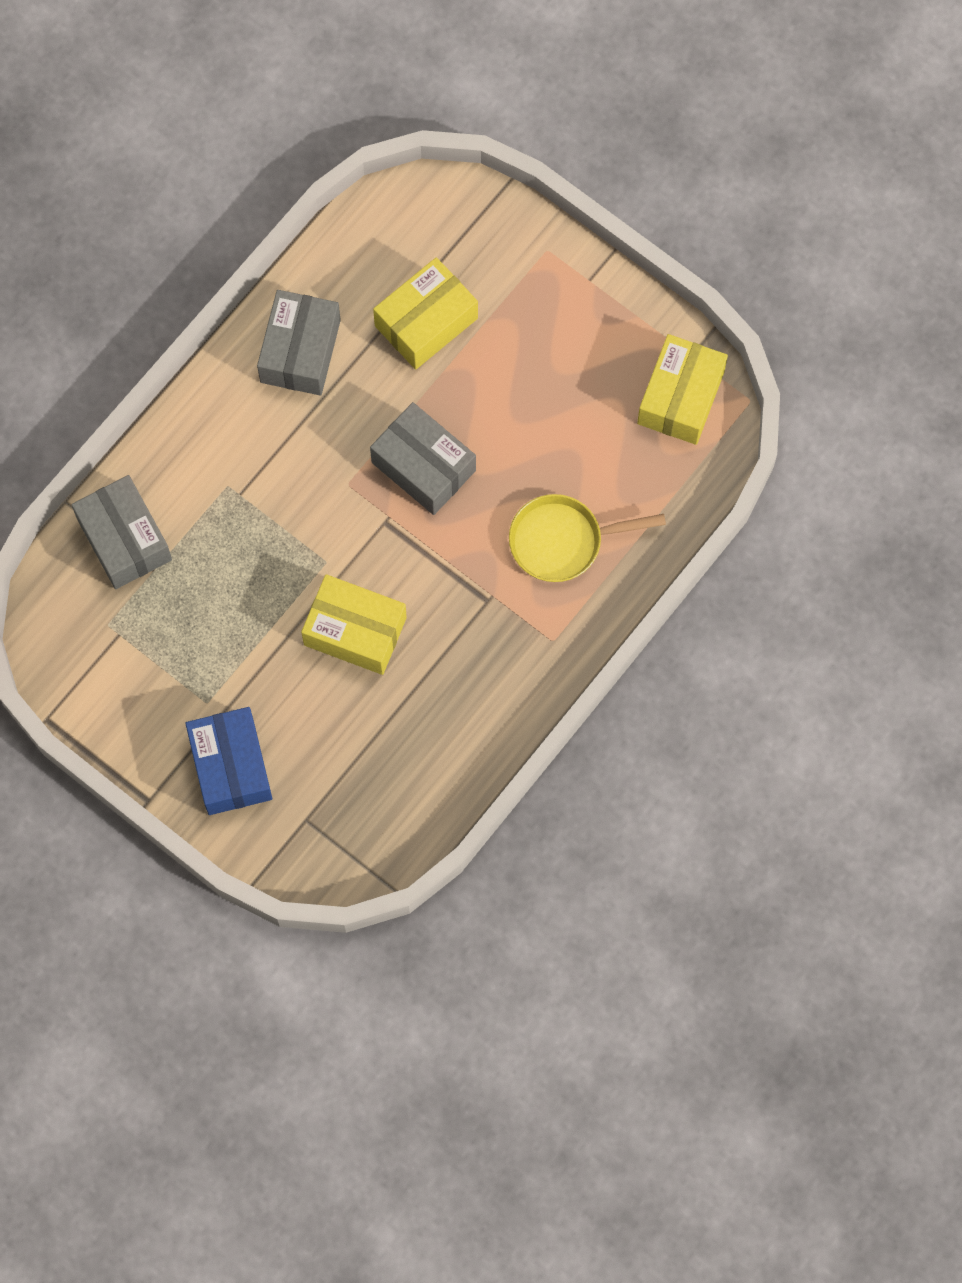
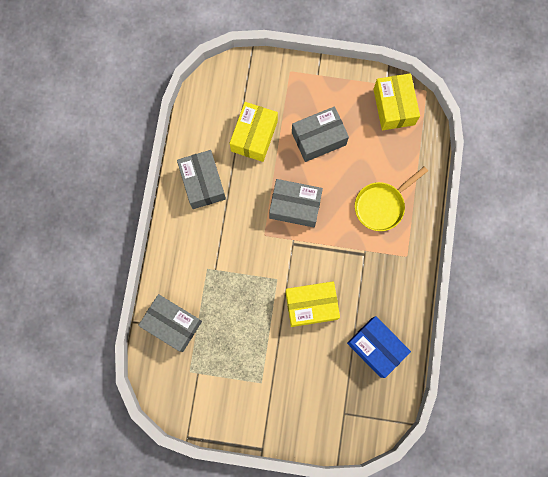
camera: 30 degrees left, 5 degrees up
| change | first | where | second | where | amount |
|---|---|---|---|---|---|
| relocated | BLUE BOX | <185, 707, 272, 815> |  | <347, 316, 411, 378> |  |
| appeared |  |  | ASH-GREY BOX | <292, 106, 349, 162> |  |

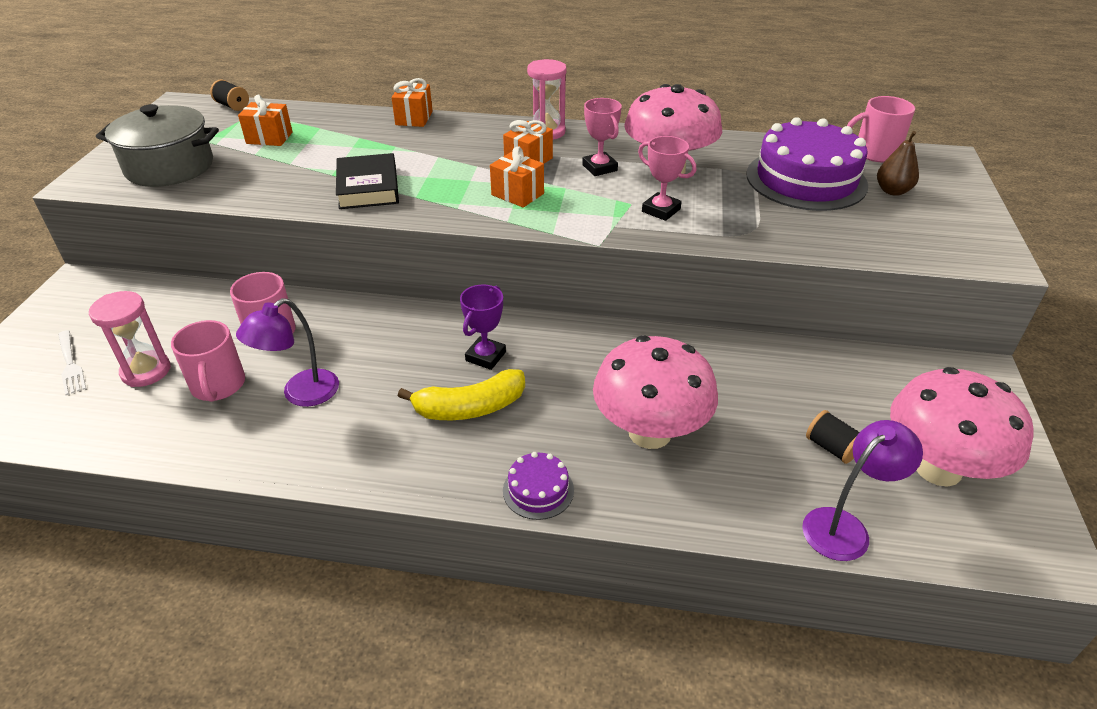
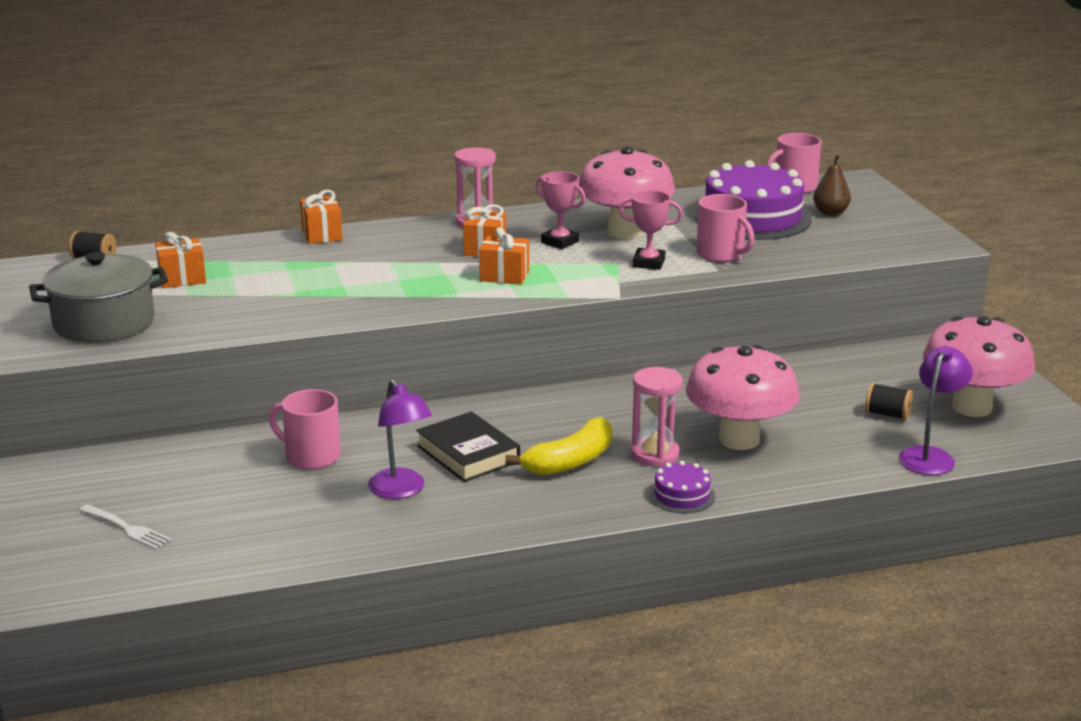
camera: 25 degrees left, 15 degrees down
| change | first | where | second | where | amount |
|---|---|---|---|---|---|
| relocated | ROSY HOURGLASS | <89, 291, 171, 387> |  | <631, 367, 683, 467> |  |
| relocated | ROSY COFFEE MUG | <171, 320, 245, 402> |  | <696, 194, 754, 262> |  |
| spun | VIOLET READING LAMP | <236, 298, 339, 407> |  | <368, 379, 432, 499> | 45 degrees counterclockwise |
| relocated | EBONY HARDCOVER | <336, 153, 399, 209> |  | <416, 411, 520, 482> |  |
| missing | VIOLET TROPHY | <460, 284, 506, 370> |  |  |  |

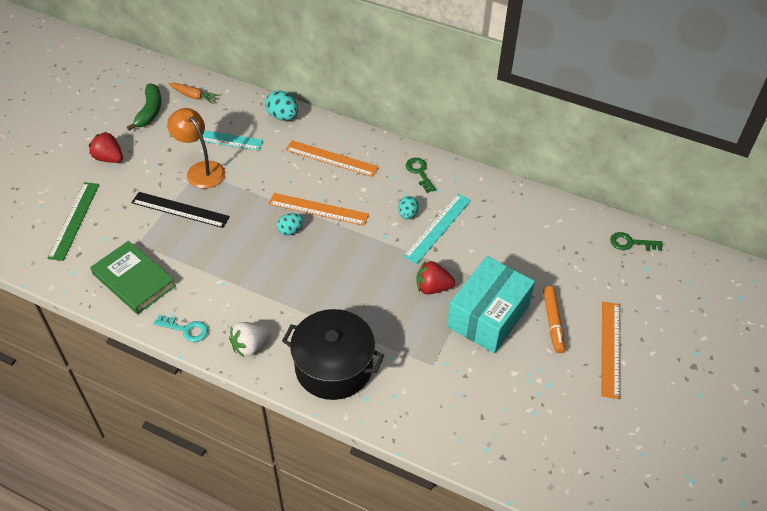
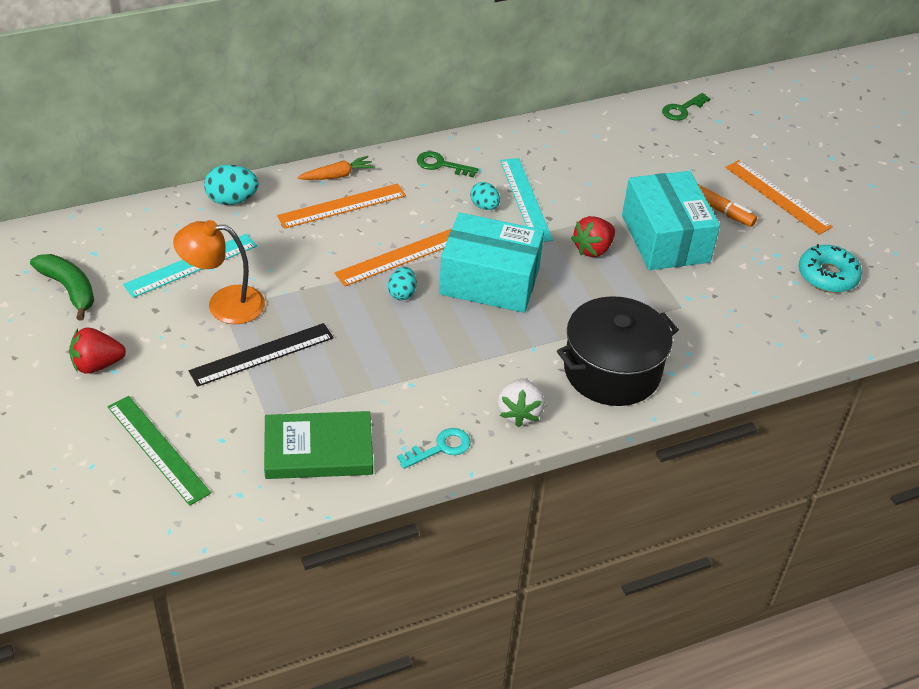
camera: 50 degrees left, 5 degrees down
| change | first | where | second | where | amount |
|---|---|---|---|---|---|
| relocated | ORANGE ROOT VEGETABLE | <169, 83, 219, 104> |  | <297, 156, 375, 180> |  |
| appeared |  |  | AQUA BOX | <439, 212, 544, 313> |  |
| appeared |  |  | AQUA DOUGHNUT | <799, 244, 862, 293> |  |

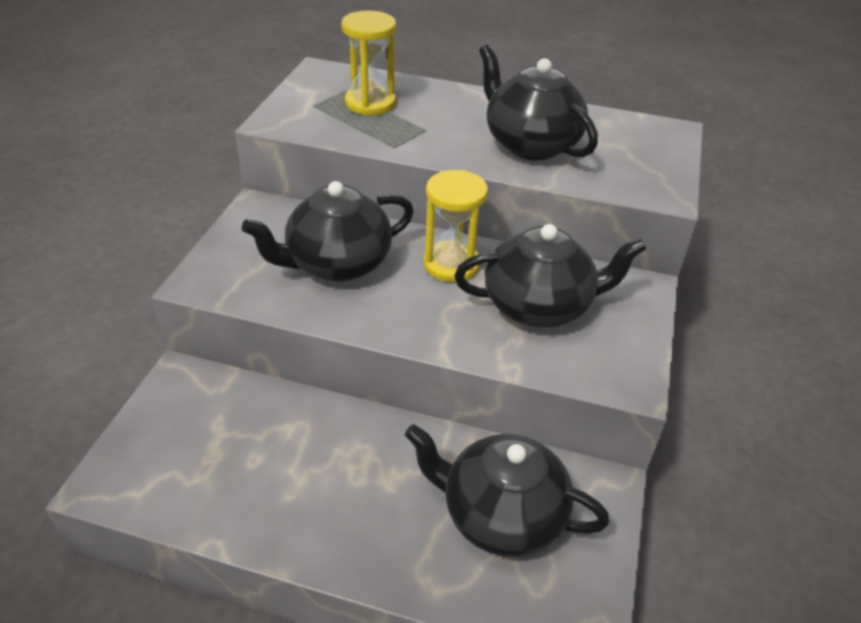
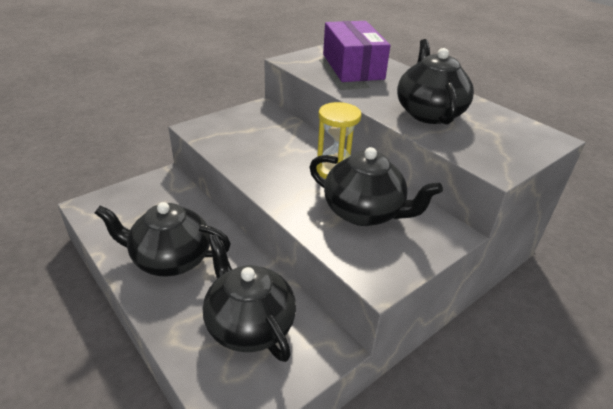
camera: 35 degrees right, 5 degrees down
| change | first | where | second | where | amount |
|---|---|---|---|---|---|
| relocated | EBONY TEAPOT | <242, 181, 414, 282> |  | <95, 202, 231, 276> |  |
| exchanged | GOLDEN HOURGLASS | <341, 11, 396, 116> | VIOLET BOX | <323, 21, 390, 82> |  |

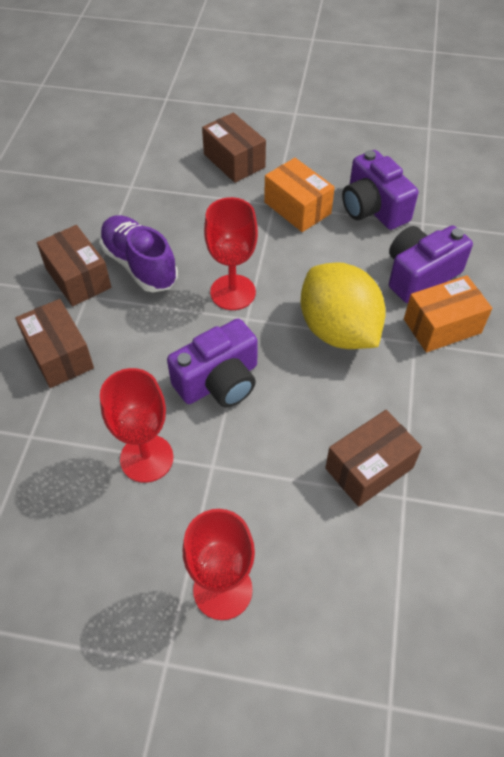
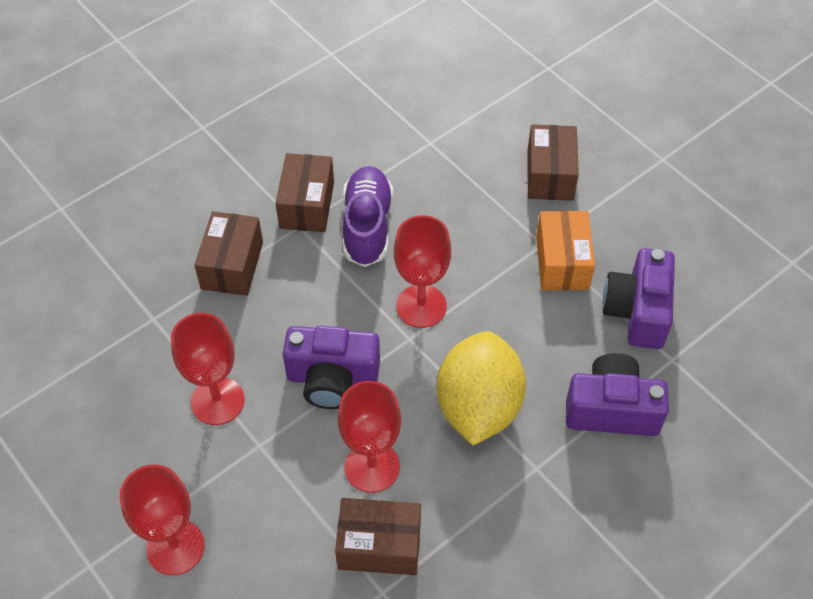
camera: 40 degrees right, 0 degrees up
| change | first | where | second | where | amount |
|---|---|---|---|---|---|
| missing | ORANGE BOX | <404, 275, 492, 352> |  |  |  |
| appeared |  |  | SCARLET WINE GLASS | <338, 381, 401, 493> |  |

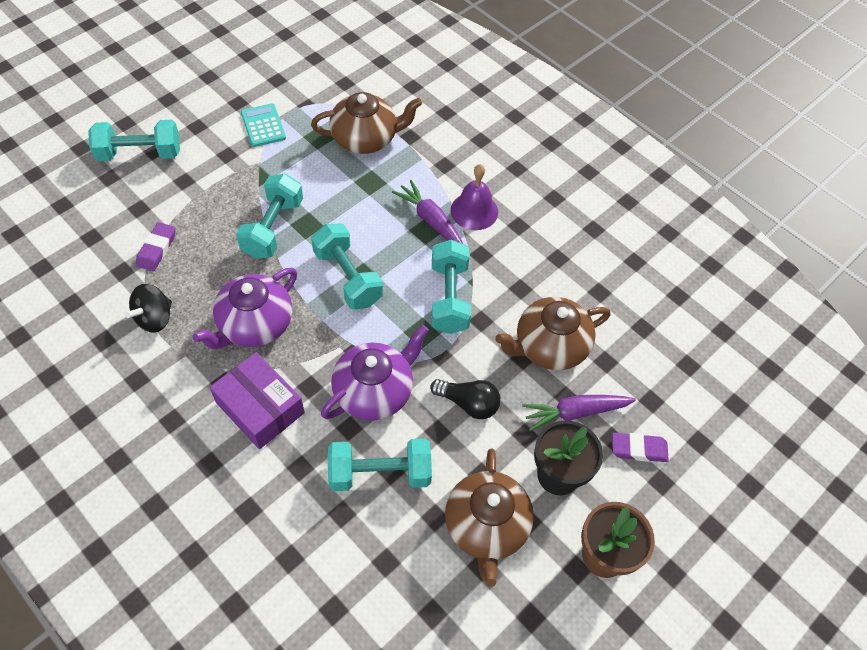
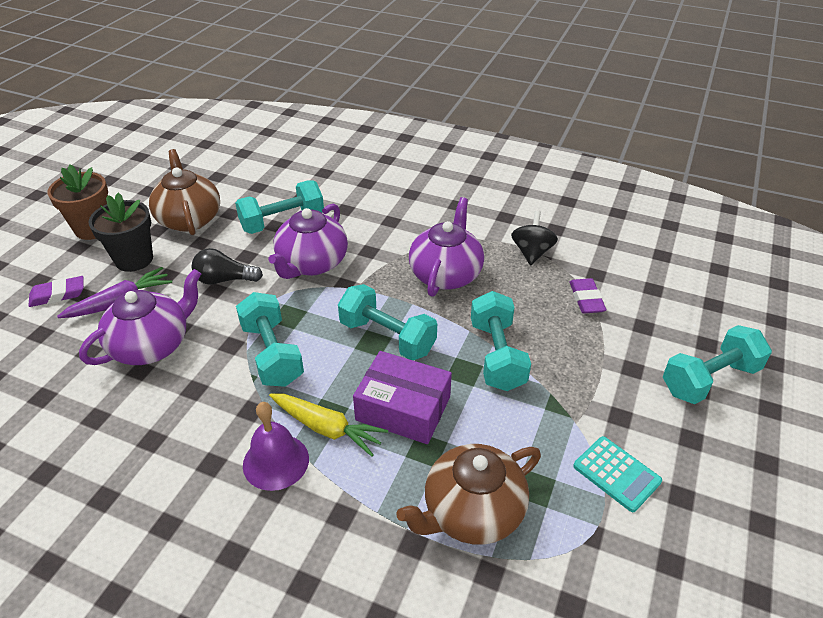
camera: 160 degrees right, 15 degrees down
| change | first | where | second | where | amount |
|---|---|---|---|---|---|
| relocated | VIOLET BOX | <209, 352, 305, 449> |  | <353, 351, 452, 444> |  |
| colour | VIOLET ROOT VEGETABLE | <392, 180, 463, 244> | GOLDEN ROOT VEGETABLE | <269, 393, 388, 457> |  |
| colour | BROWN TEAPOT | <495, 297, 610, 370> | VIOLET TEAPOT | <79, 269, 201, 365> |  |

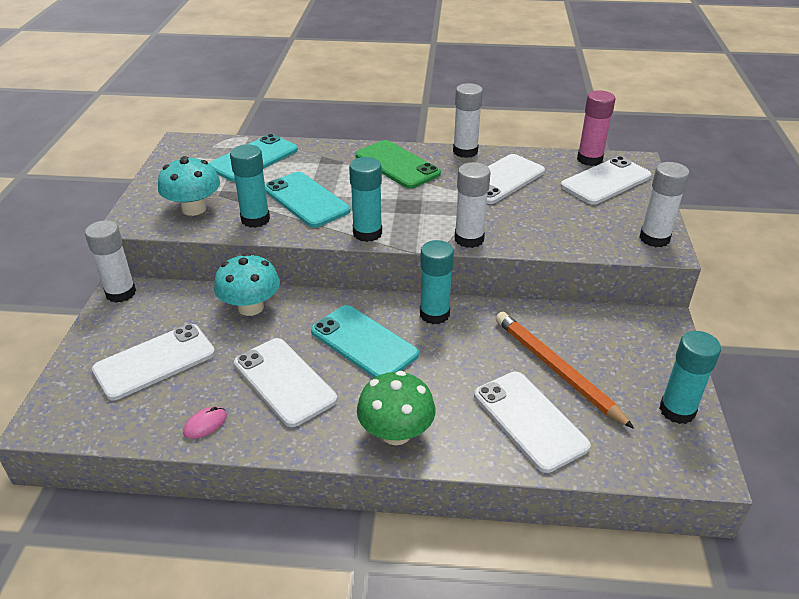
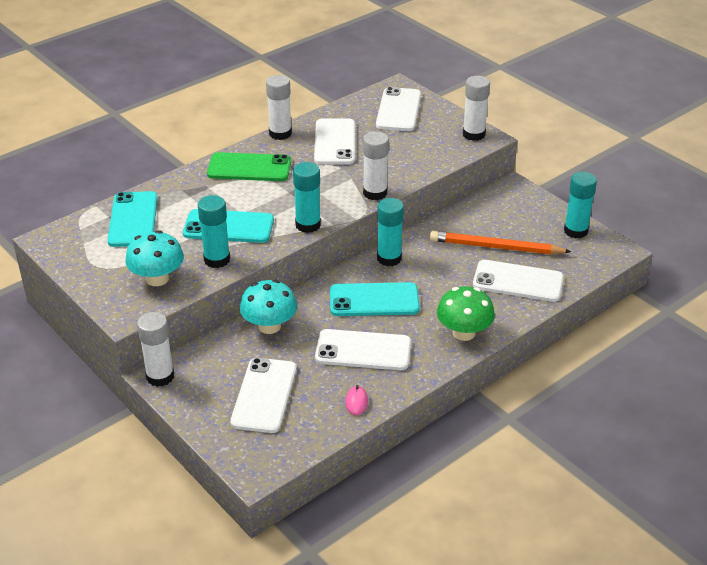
camera: 45 degrees left, 0 degrees up
| change | first | where | second | where | amount |
|---|---|---|---|---|---|
| missing | ROSY STICK OF GLUE | <577, 90, 615, 166> |  |  |  |

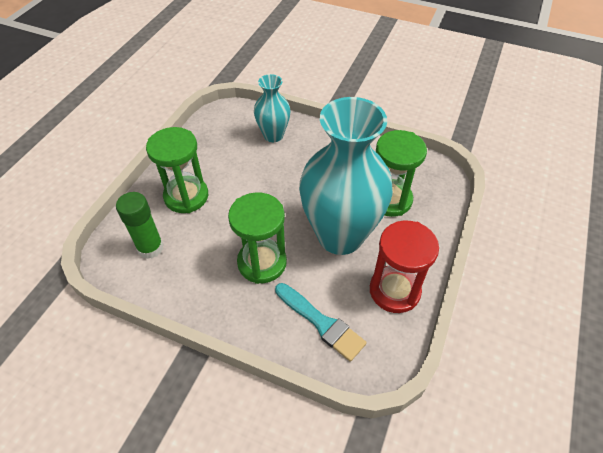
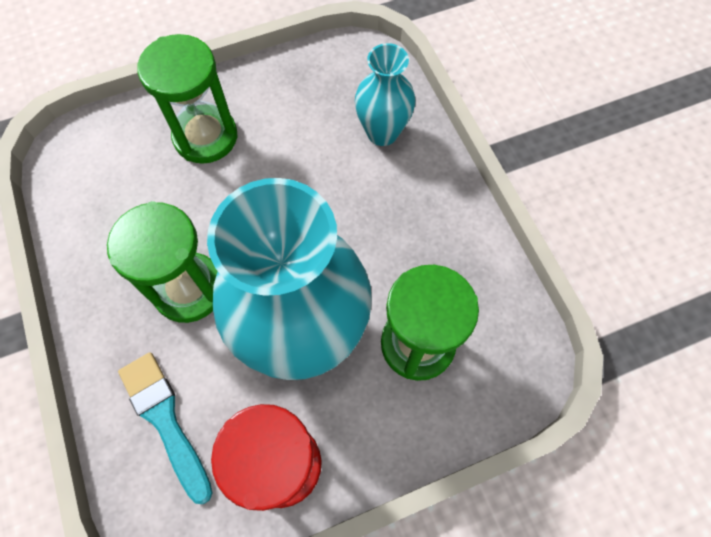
camera: 45 degrees right, 15 degrees up
| change | first | where | second | where | amount |
|---|---|---|---|---|---|
| missing | EMERALD STICK OF GLUE | <116, 192, 164, 259> |  |  |  |
| spun | AQUA PAINTBRUSH | <275, 283, 367, 362> |  | <118, 352, 213, 504> | 150 degrees clockwise |

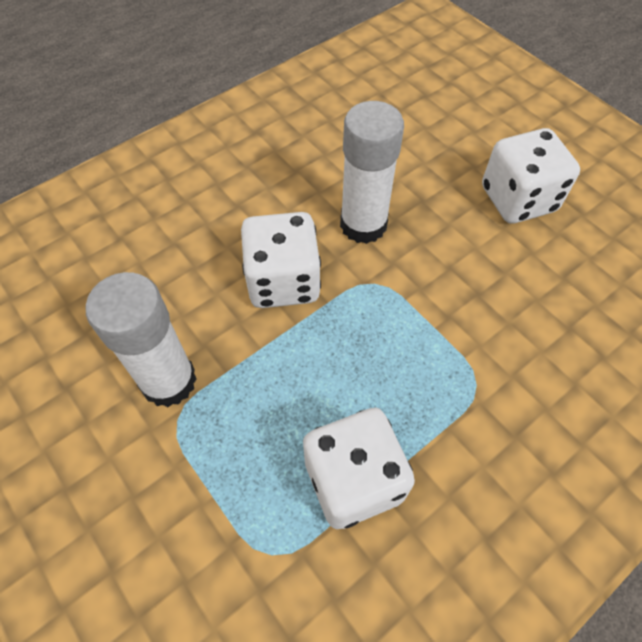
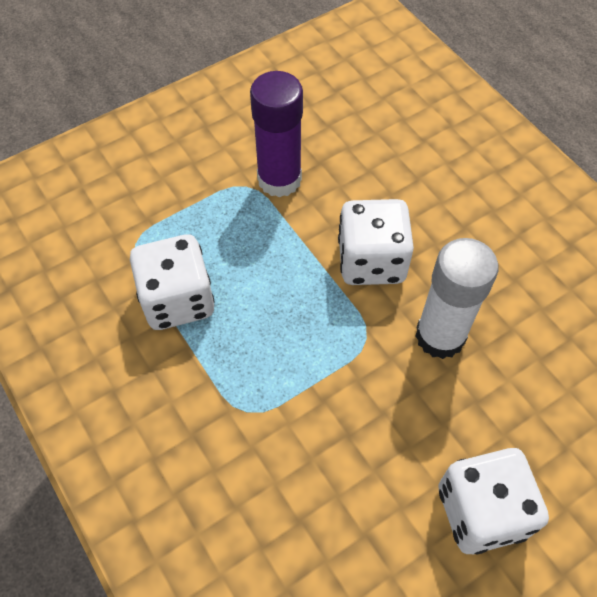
camera: 95 degrees right, 0 degrees up
| change | first | where | second | where | amount |
|---|---|---|---|---|---|
| colour | SNOW-WHITE STICK OF GLUE | <86, 272, 197, 407> | VIOLET STICK OF GLUE | <250, 71, 303, 197> |  |

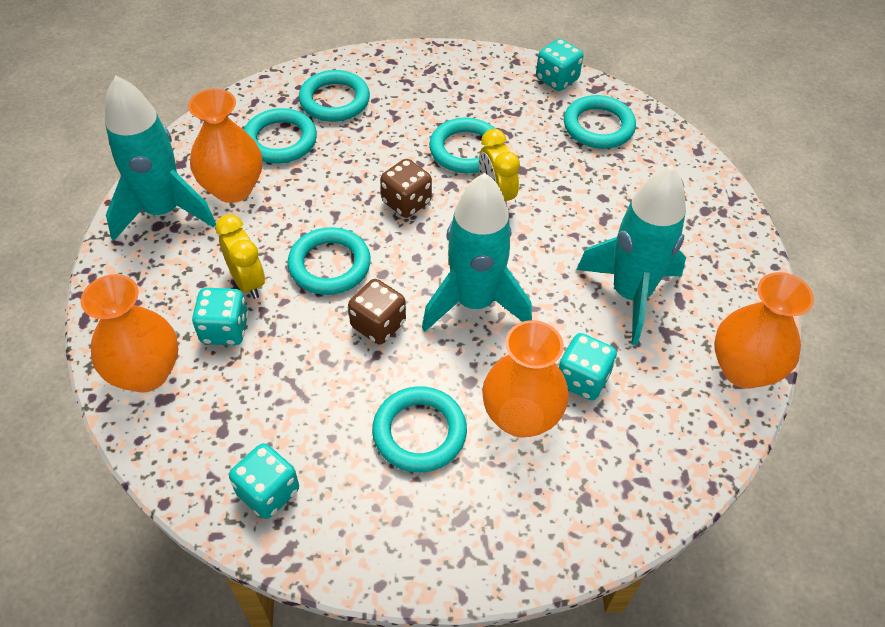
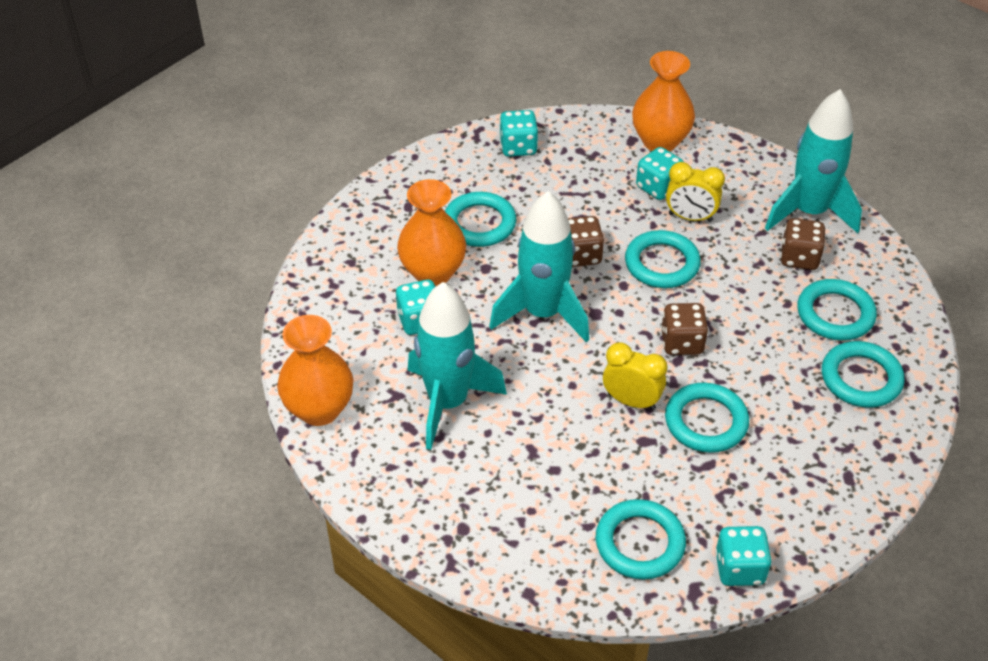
camera: 135 degrees right, 5 degrees down
| change | first | where | second | where | amount |
|---|---|---|---|---|---|
| exchanged | ORANGE FLOWER VASE | <188, 89, 262, 203> | BROWN GAME DIE | <780, 218, 825, 270> |  |

